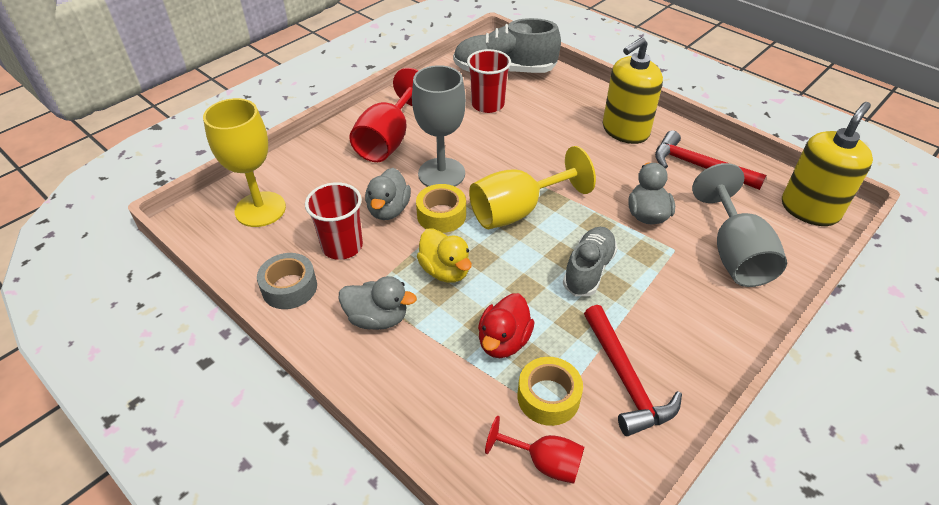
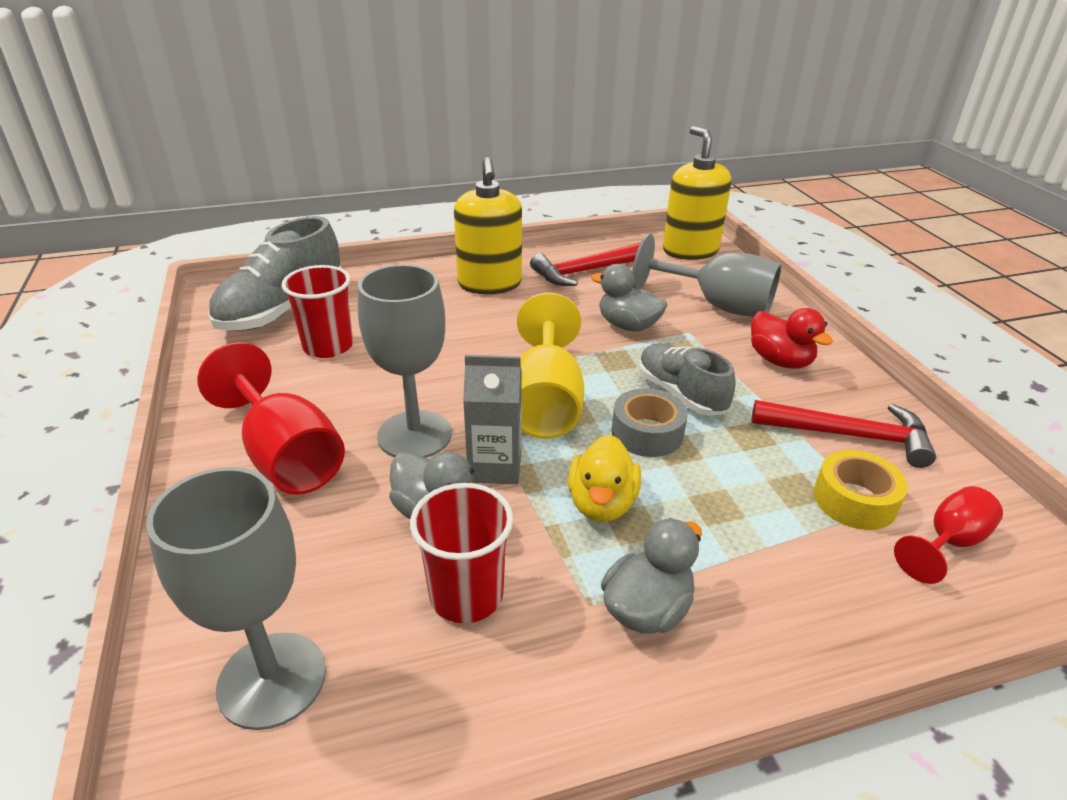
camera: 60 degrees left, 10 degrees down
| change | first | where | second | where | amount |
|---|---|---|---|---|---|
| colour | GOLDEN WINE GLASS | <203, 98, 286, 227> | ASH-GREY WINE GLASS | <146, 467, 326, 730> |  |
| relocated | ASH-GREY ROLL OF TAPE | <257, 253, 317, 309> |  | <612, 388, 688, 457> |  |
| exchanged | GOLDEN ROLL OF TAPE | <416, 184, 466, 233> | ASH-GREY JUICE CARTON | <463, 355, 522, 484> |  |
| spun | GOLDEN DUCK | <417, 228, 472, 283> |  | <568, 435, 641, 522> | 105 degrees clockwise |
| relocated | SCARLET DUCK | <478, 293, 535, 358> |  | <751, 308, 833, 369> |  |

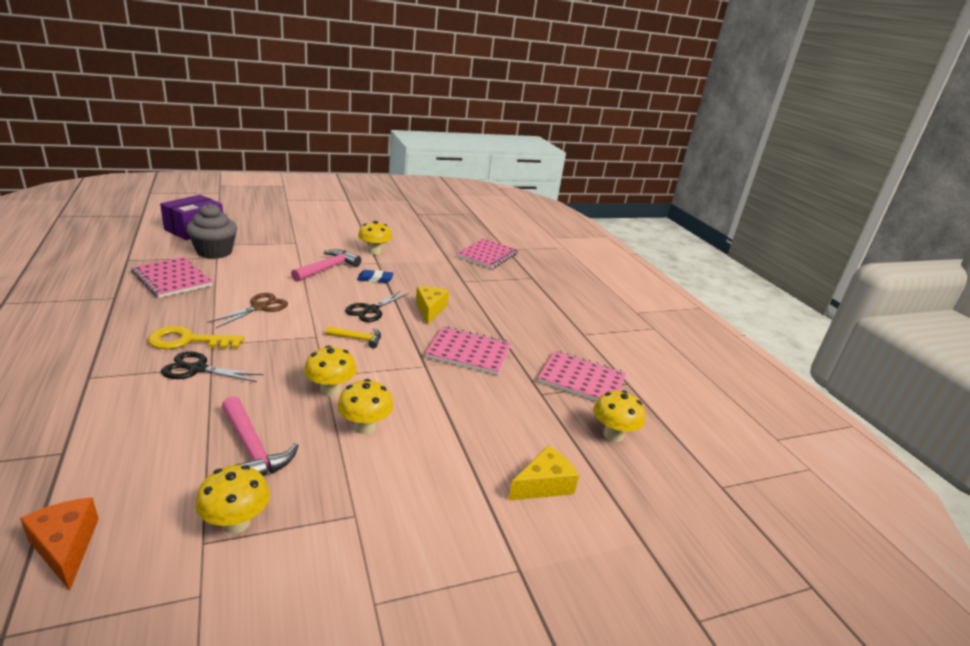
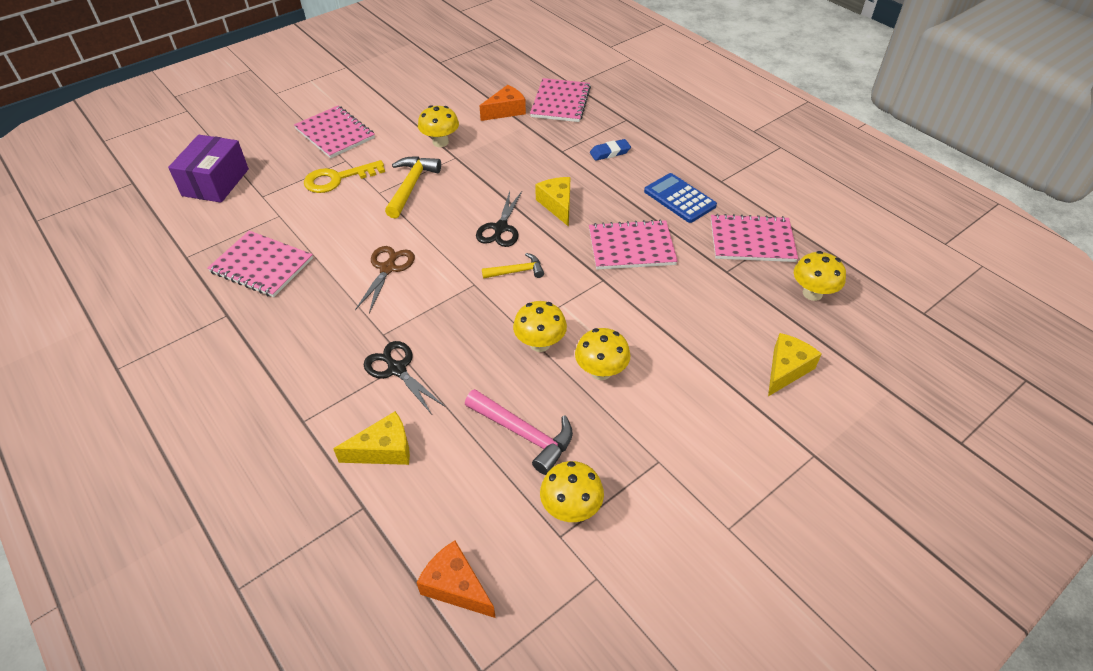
camera: 15 degrees left, 20 degrees up
| change | first | where | second | where | amount |
|---|---|---|---|---|---|
| relocated | GOLDEN LATCHKEY | <148, 326, 245, 349> |  | <304, 160, 385, 193> |  |
| spun | EBONY SHEARS | <161, 351, 263, 382> |  | <364, 341, 445, 414> | 60 degrees clockwise |
| missing | ASH-GREY CUPCAKE | <186, 203, 237, 259> |  |  |  |
| colour | ROSY CLAW HAMMER | <291, 249, 361, 282> | GOLDEN CLAW HAMMER | <385, 156, 441, 219> |  |
| relocated | BLUE ERASER | <357, 270, 393, 283> |  | <590, 139, 631, 161> |  |
| appeared |  |  | ROSY NOTEBOOK | <294, 106, 375, 158> |  |
| appeared |  |  | GOLDEN CHEESE WEDGE | <333, 411, 410, 465> |  |
| appeared |  |  | ORANGE CHEESE WEDGE | <480, 85, 526, 121> |  |
| appeared |  |  | BLUE CALCULATOR | <644, 173, 717, 223> |  |

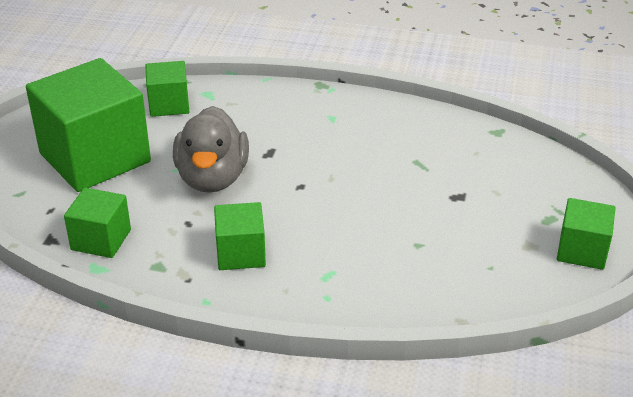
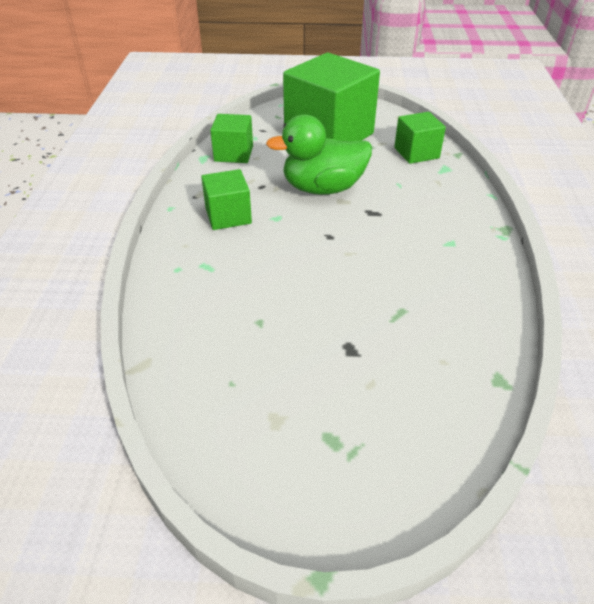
camera: 80 degrees right, 5 degrees up
| change | first | where | second | where | amount |
|---|---|---|---|---|---|
| colour | ASH-GREY DUCK | <173, 106, 249, 193> | EMERALD DUCK | <266, 114, 372, 195> |  |
| missing | EMERALD CUBE | <557, 198, 615, 270> |  |  |  |

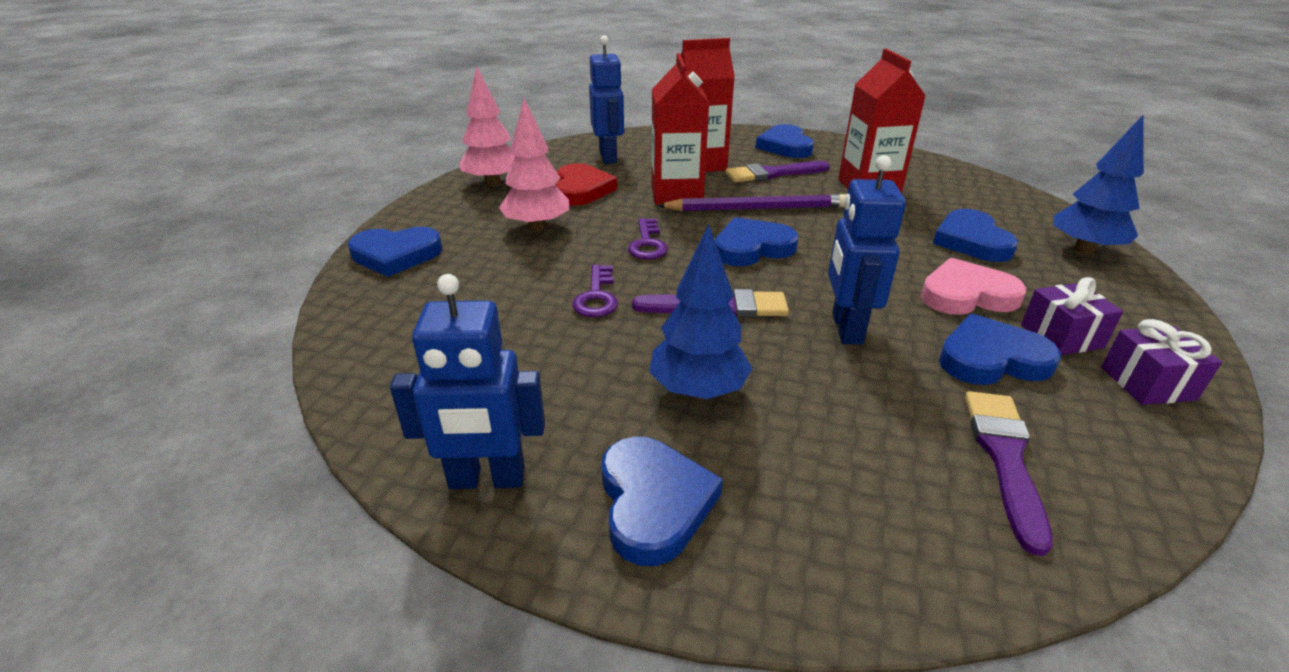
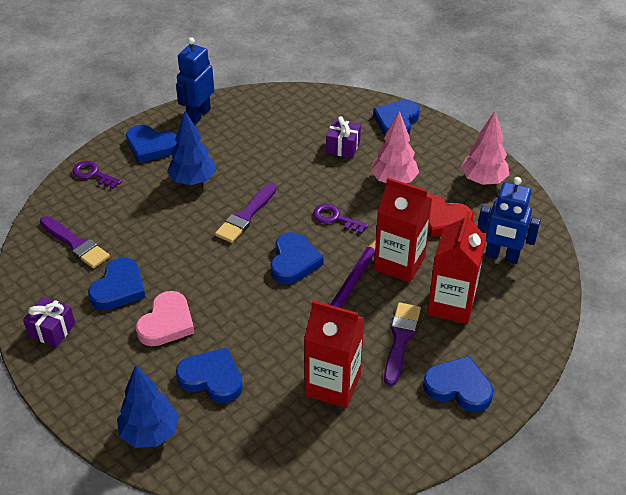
camera: 120 degrees right, 10 degrees up
| change | first | where | second | where | amount |
|---|---|---|---|---|---|
| relocated | VIOLET LATCHKEY | <572, 265, 618, 317> |  | <72, 161, 122, 189> |  |
| missing | BLUE ROBOT FIGURE | <828, 155, 906, 345> |  |  |  |
| relocated | VIOLET WRAPPED GIFT | <1021, 277, 1123, 355> |  | <326, 116, 361, 158> |  |

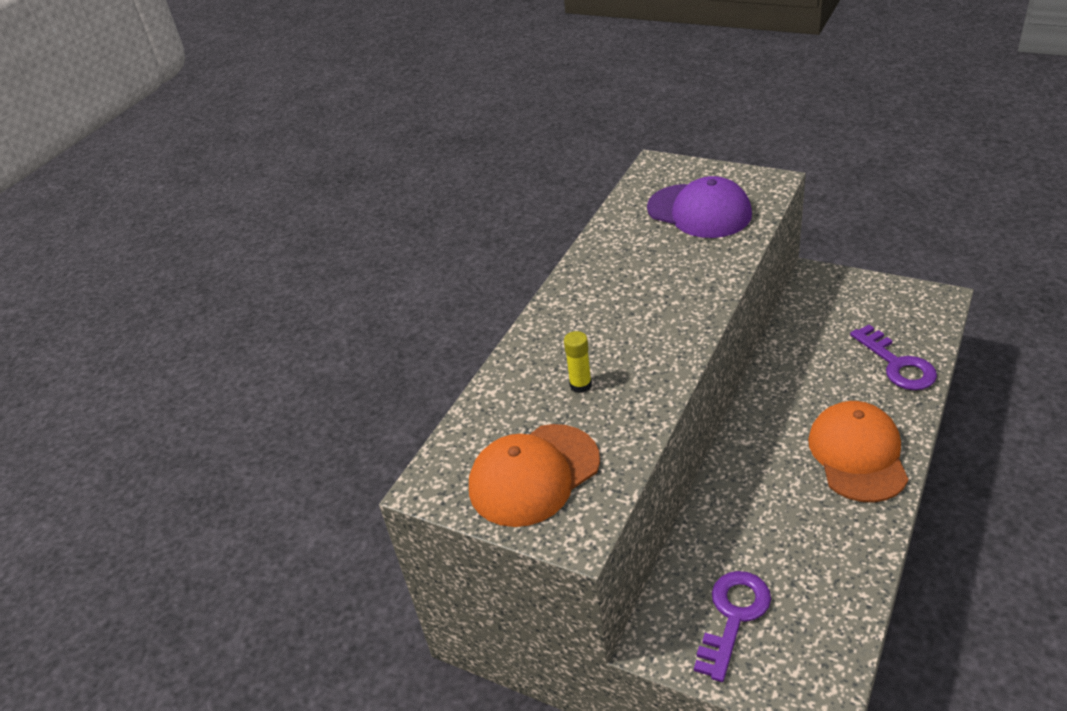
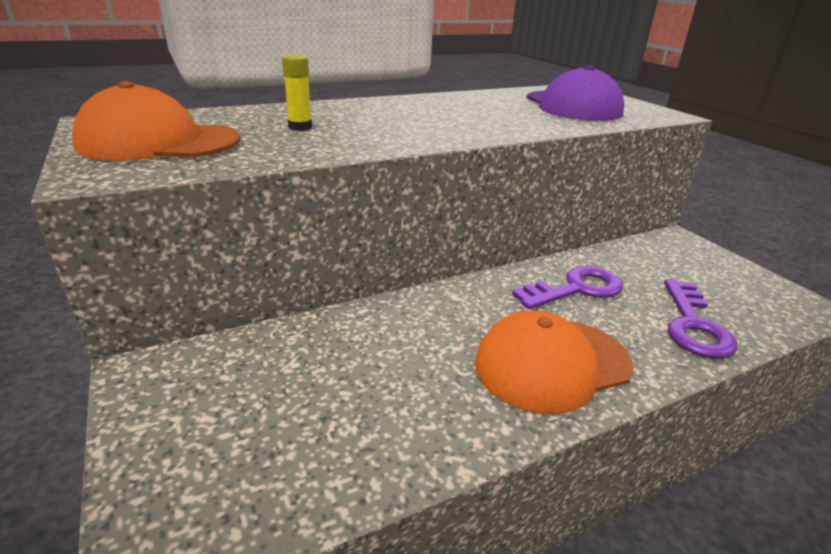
camera: 30 degrees right, 10 degrees down
| change | first | where | second | where | amount |
|---|---|---|---|---|---|
| relocated | VIOLET LATCHKEY | <694, 571, 771, 682> |  | <512, 266, 623, 309> |  |
| spun | ORANGE CAP | <808, 401, 908, 502> |  | <475, 311, 633, 414> | 150 degrees counterclockwise |

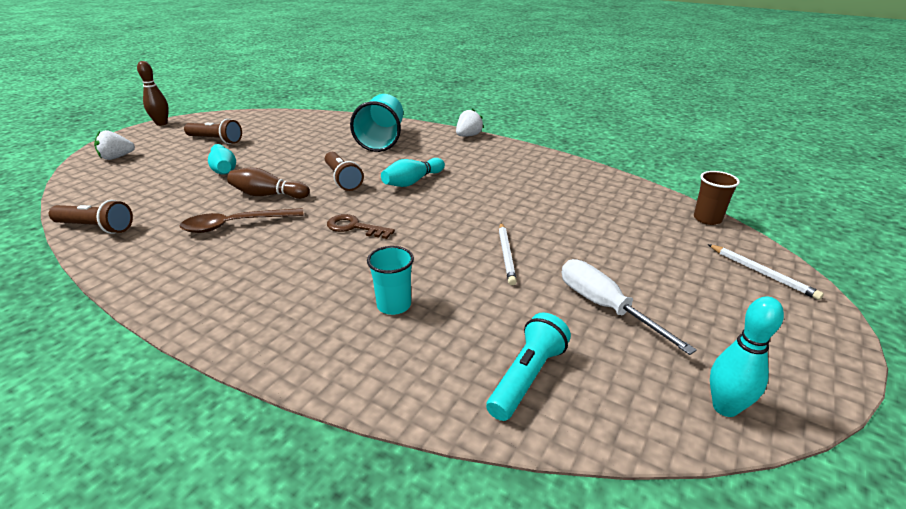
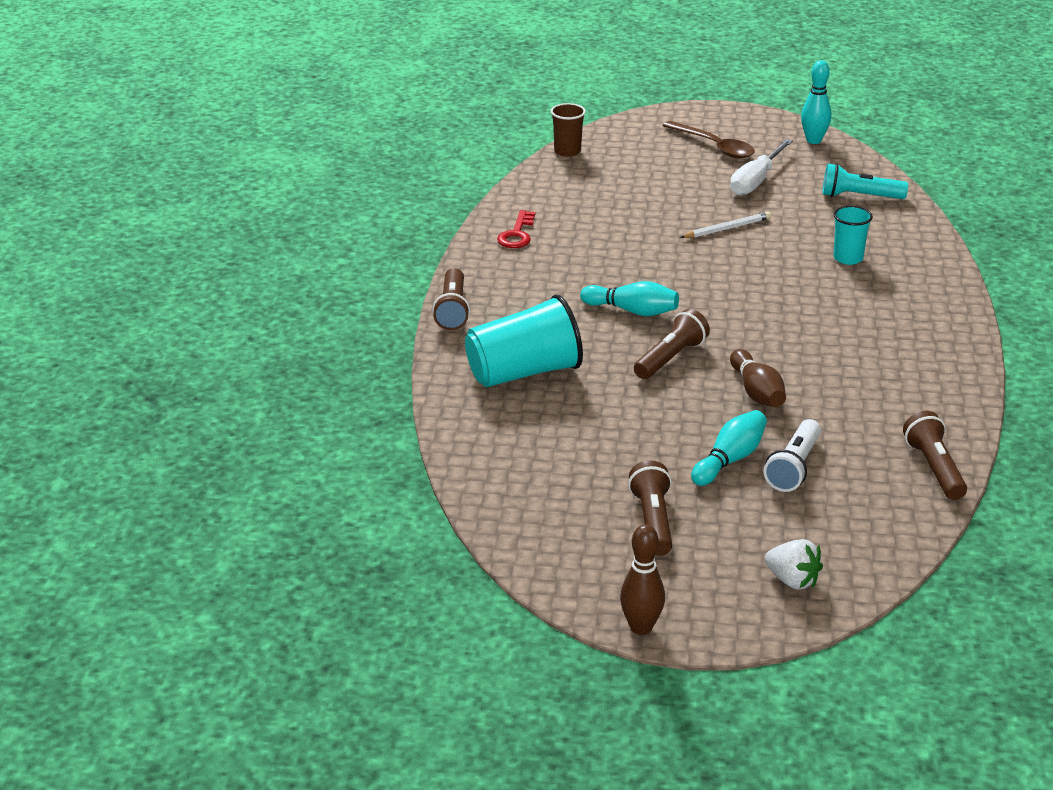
camera: 115 degrees left, 0 degrees up
| change | first | where | second | where | amount |
|---|---|---|---|---|---|
| relocated | BROWN SPOON | <180, 208, 304, 233> |  | <662, 121, 755, 159> |  |
| missing | BROWN LATCHKEY | <327, 214, 395, 239> |  |  |  |
| exchanged | SNOW-WHITE BERRY | <456, 108, 484, 136> | BROWN FLASHLIGHT | <432, 268, 470, 330> |  |
| missing | SNOW-WHITE LEAD PENCIL | <708, 244, 824, 300> |  |  |  |
| appeared |  |  | SCARLET LATCHKEY | <497, 210, 535, 248> |  |
| appeared |  |  | SNOW-WHITE FLASHLIGHT | <764, 419, 821, 492> |  |

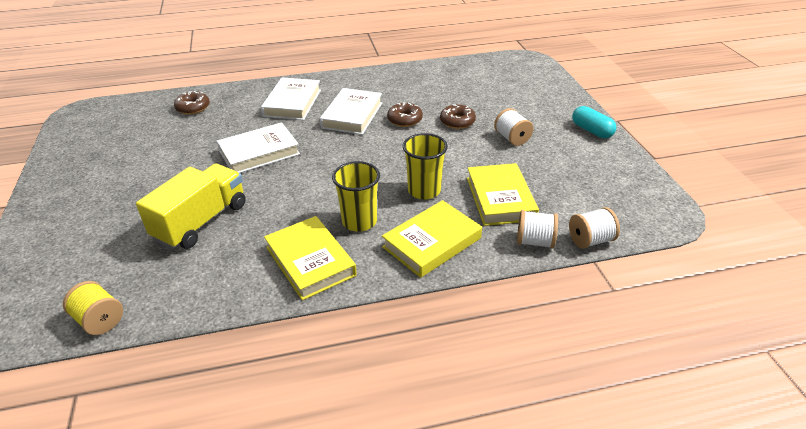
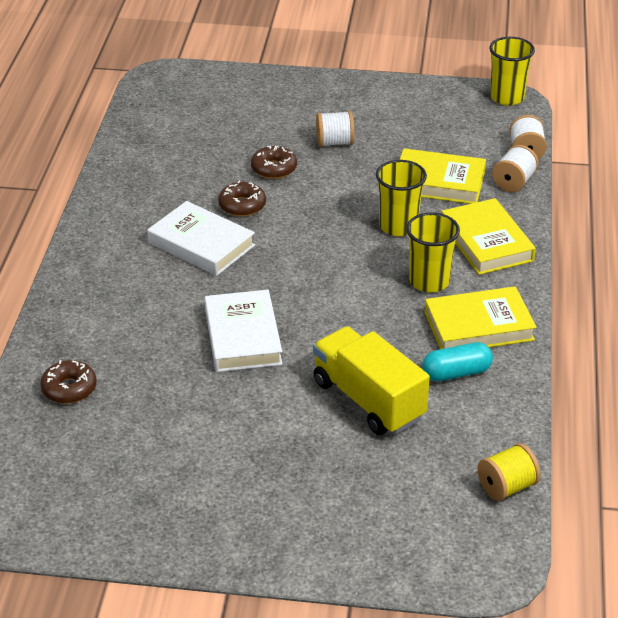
camera: 70 degrees left, 0 degrees up
| change | first | where | second | where | amount |
|---|---|---|---|---|---|
| missing | SNOW-WHITE HARDCOVER | <261, 78, 321, 120> |  |  |  |
| relocated | AQUA PILL SHAPE | <572, 106, 616, 139> |  | <422, 342, 493, 381> |  |
| appeared |  |  | GOLDEN CUP | <489, 37, 535, 106> |  |

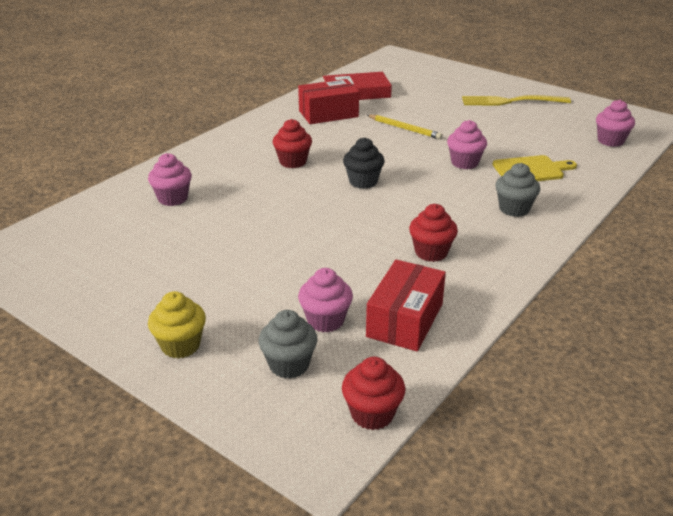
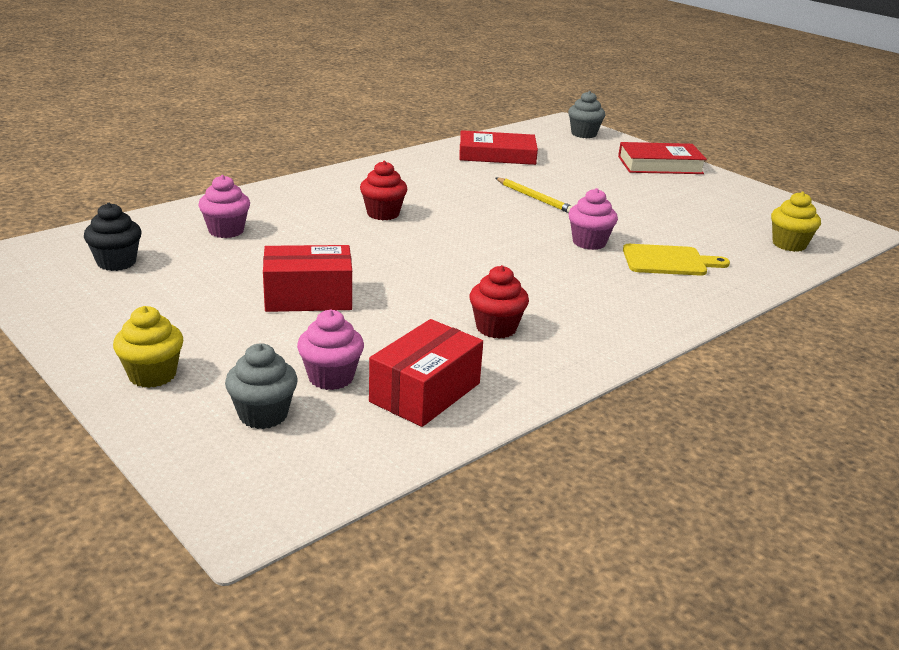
camera: 10 degrees right, 5 degrees down
| change | first | where | second | where | amount |
|---|---|---|---|---|---|
| relocated | SCARLET BOX | <298, 79, 359, 124> |  | <263, 245, 352, 312> |  |
| missing | SCARLET CUPCAKE | <342, 357, 405, 430> |  |  |  |
| relocated | EBONY CUPCAKE | <343, 137, 385, 189> |  | <84, 203, 141, 271> |  |
| missing | GOLDEN TABLE FORK | <462, 95, 571, 106> |  |  |  |
| relocated | ASH-GREY CUPCAKE | <495, 163, 540, 217> |  | <568, 91, 605, 138> |  |
| colour | ROSY CUPCAKE | <596, 99, 635, 147> | GOLDEN CUPCAKE | <771, 192, 821, 252> |  |
| appeared |  |  | SCARLET HARDCOVER | <618, 142, 707, 174> |  |

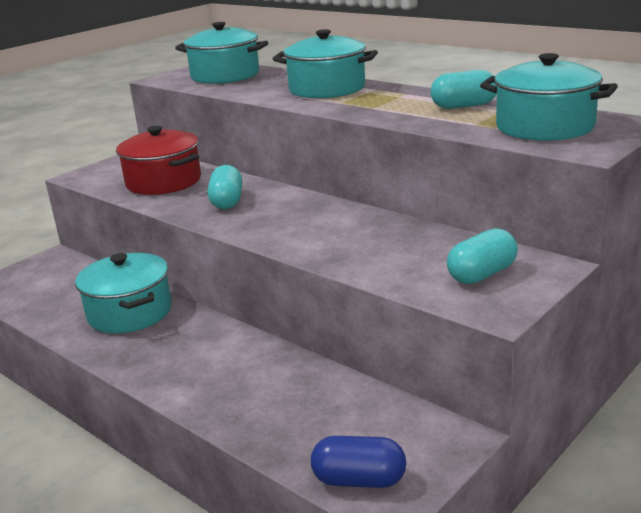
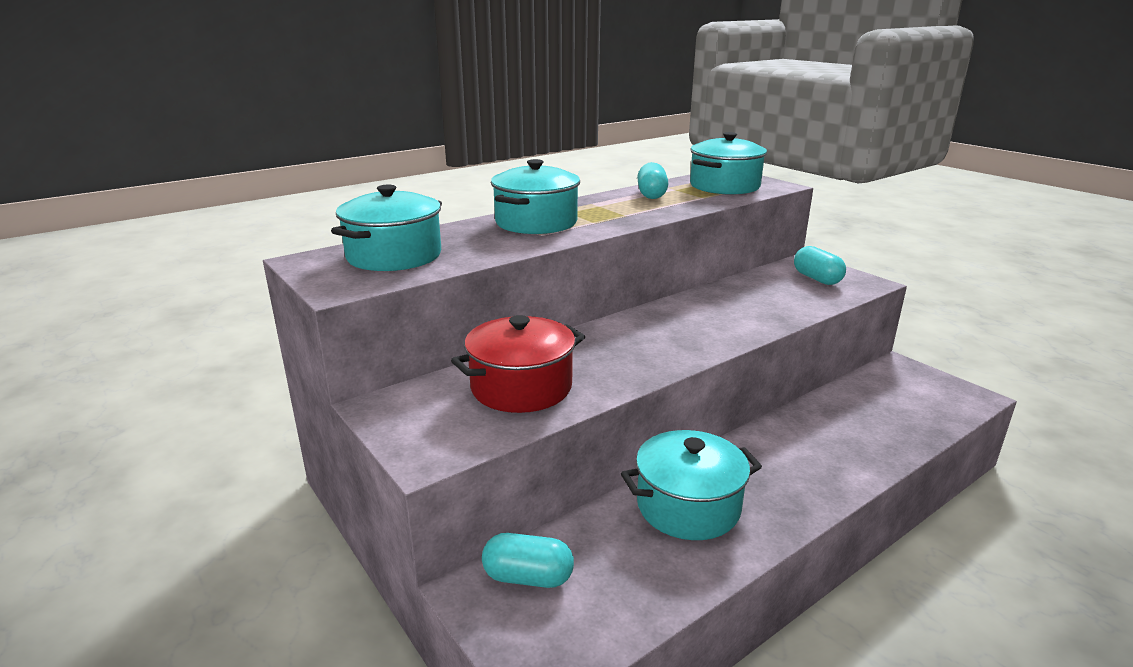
camera: 80 degrees left, 0 degrees up
| change | first | where | second | where | amount |
|---|---|---|---|---|---|
| relocated | AQUA PILL SHAPE | <207, 165, 242, 209> |  | <482, 533, 574, 588> |  |
| missing | BLUE PILL SHAPE | <311, 436, 406, 488> |  |  |  |

